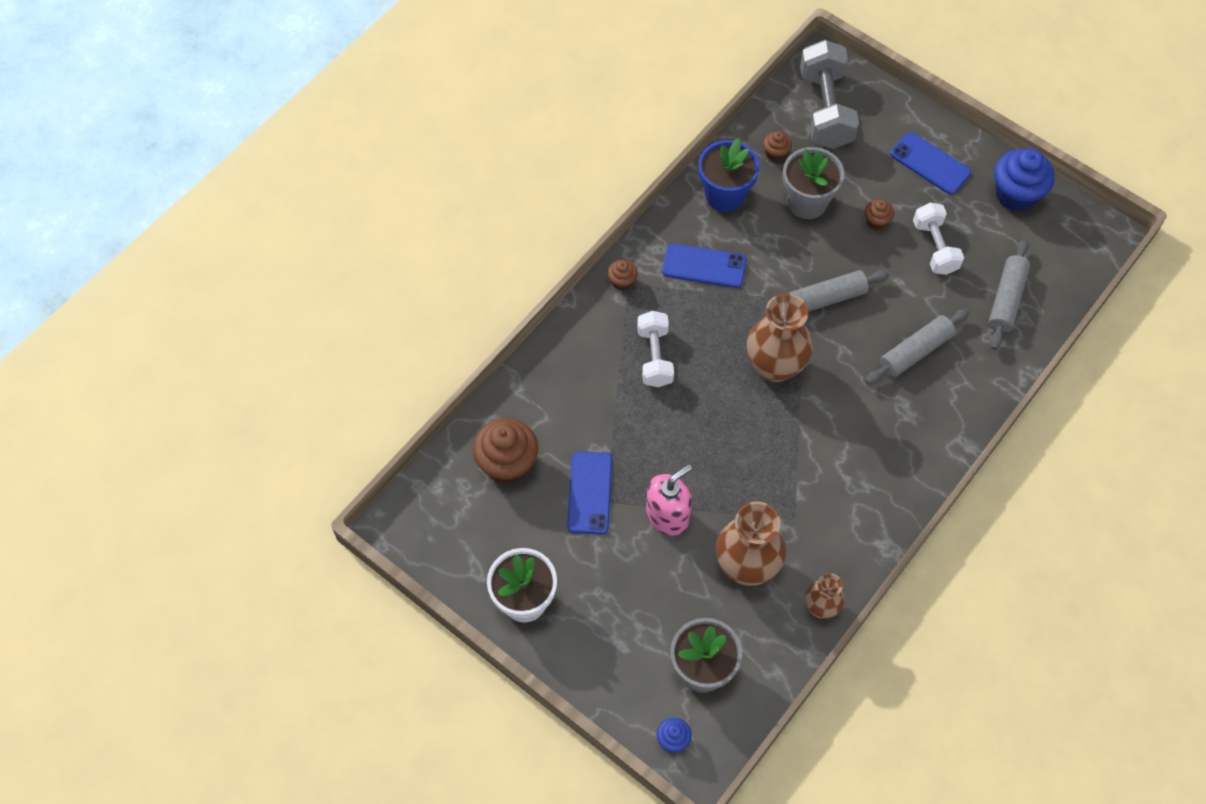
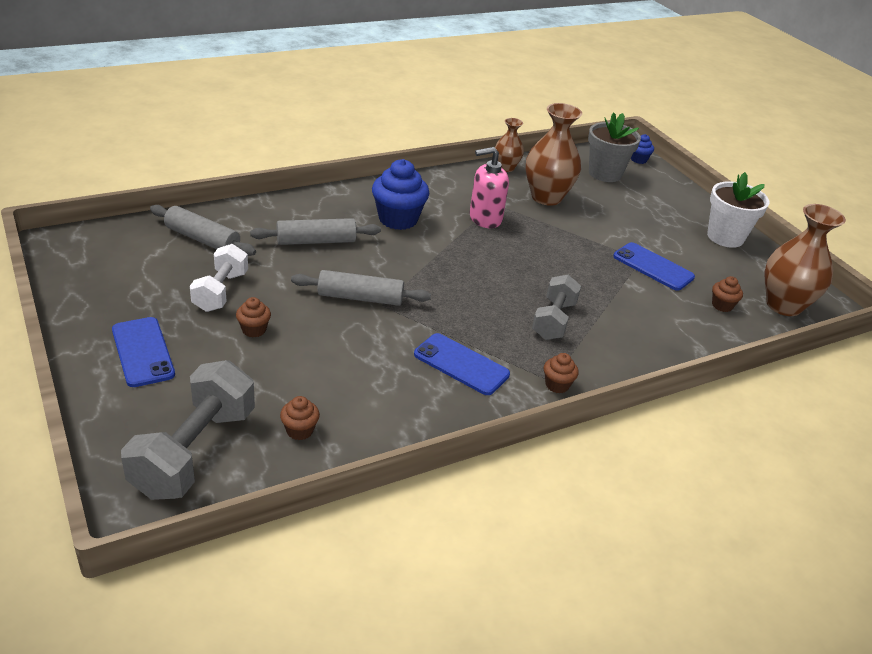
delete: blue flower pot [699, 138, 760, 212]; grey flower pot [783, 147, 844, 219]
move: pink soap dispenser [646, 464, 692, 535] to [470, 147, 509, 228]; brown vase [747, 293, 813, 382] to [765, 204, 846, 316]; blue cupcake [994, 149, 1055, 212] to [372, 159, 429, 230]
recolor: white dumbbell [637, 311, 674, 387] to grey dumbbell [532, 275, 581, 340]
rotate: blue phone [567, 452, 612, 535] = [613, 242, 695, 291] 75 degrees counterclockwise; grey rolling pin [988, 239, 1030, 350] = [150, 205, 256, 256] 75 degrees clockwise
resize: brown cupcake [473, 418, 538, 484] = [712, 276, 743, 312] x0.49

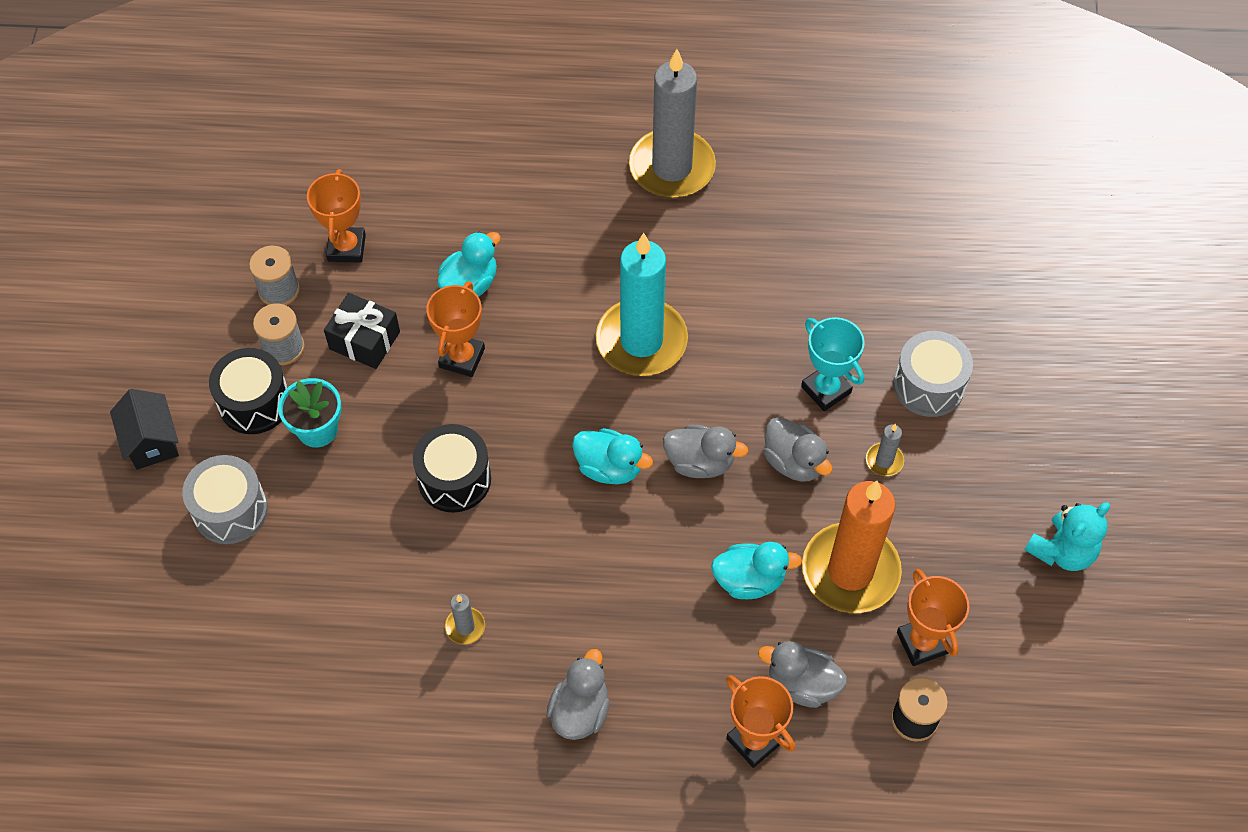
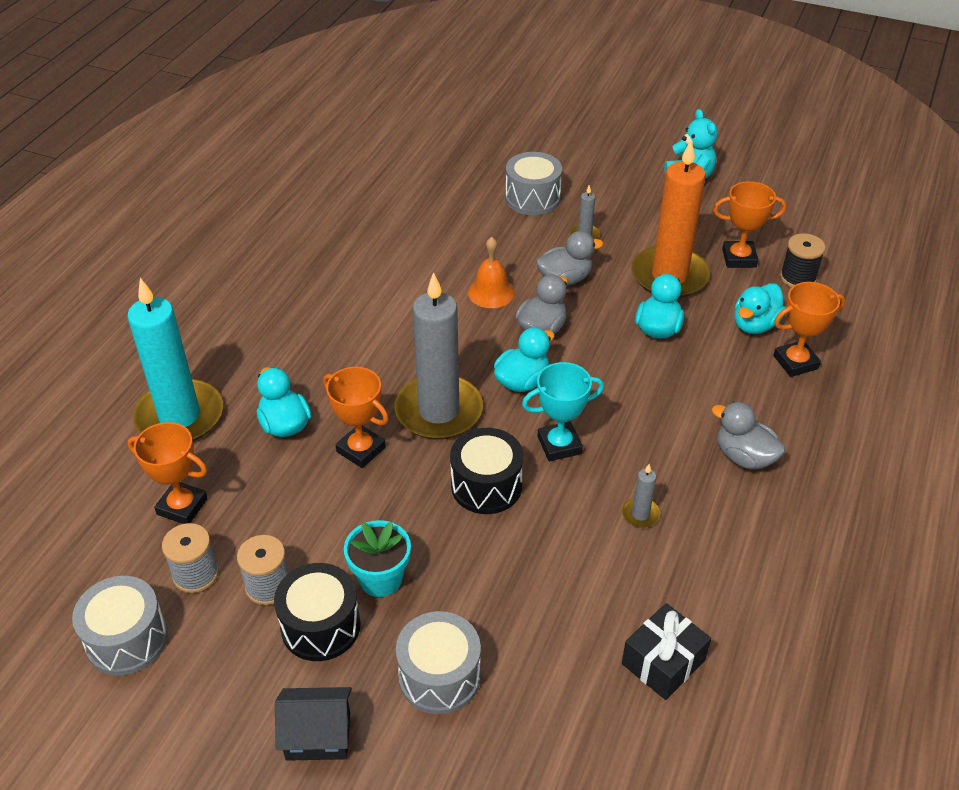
insert: grey drum [72, 576, 168, 675]; orange bell [468, 237, 515, 308]
move: black gift [324, 293, 400, 369] to [622, 603, 711, 700]; turquoise candle [596, 233, 688, 376] to [127, 278, 223, 441]; grey candle [629, 49, 716, 198] to [394, 272, 483, 440]; turquoise trophy [801, 317, 865, 411] to [522, 362, 604, 461]
recolor: grey duck [758, 641, 847, 708] to turquoise duck [734, 283, 786, 334]

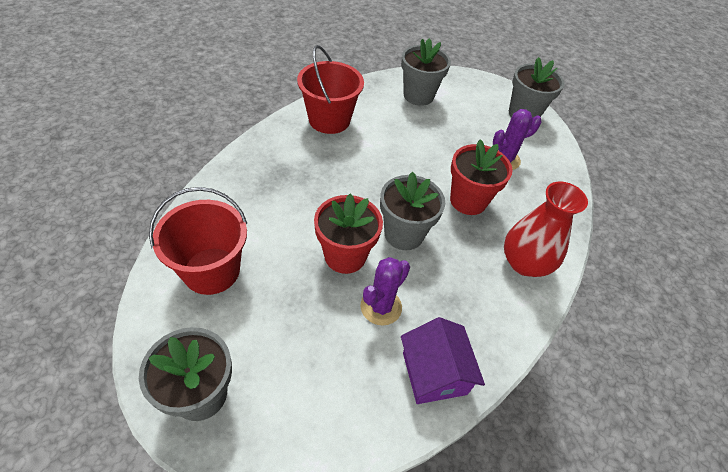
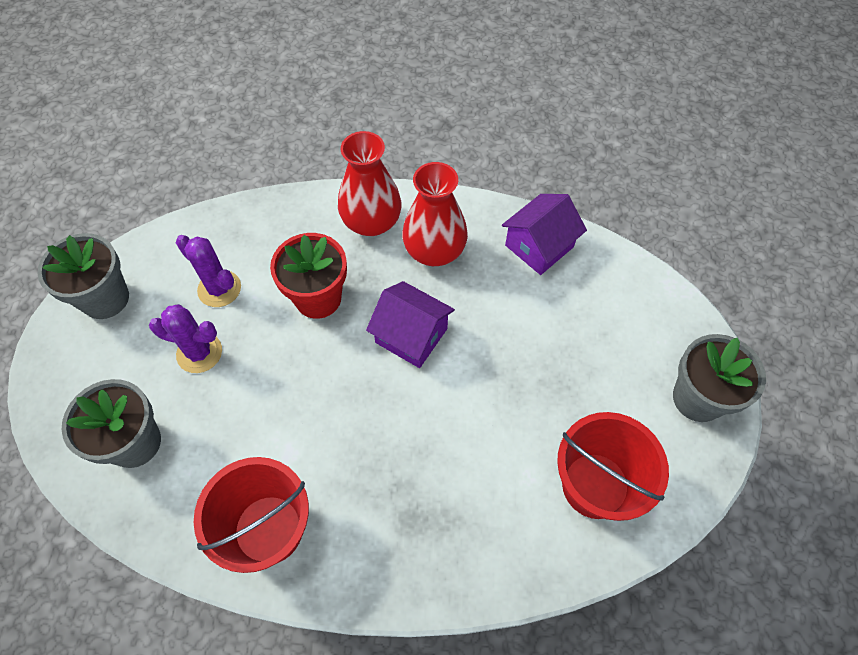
delete: red flower pot [314, 193, 383, 274]
insert: red vase [402, 162, 468, 266]
move: purple cactus [360, 257, 410, 326] to [149, 304, 222, 373]
replace: grey flower pot [380, 172, 445, 250] to purple house [366, 281, 455, 368]

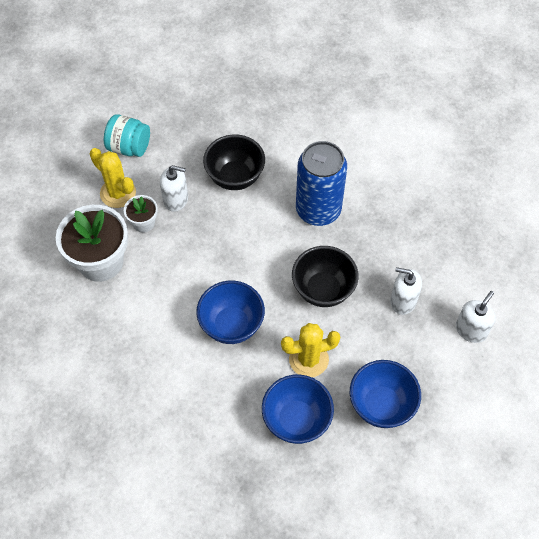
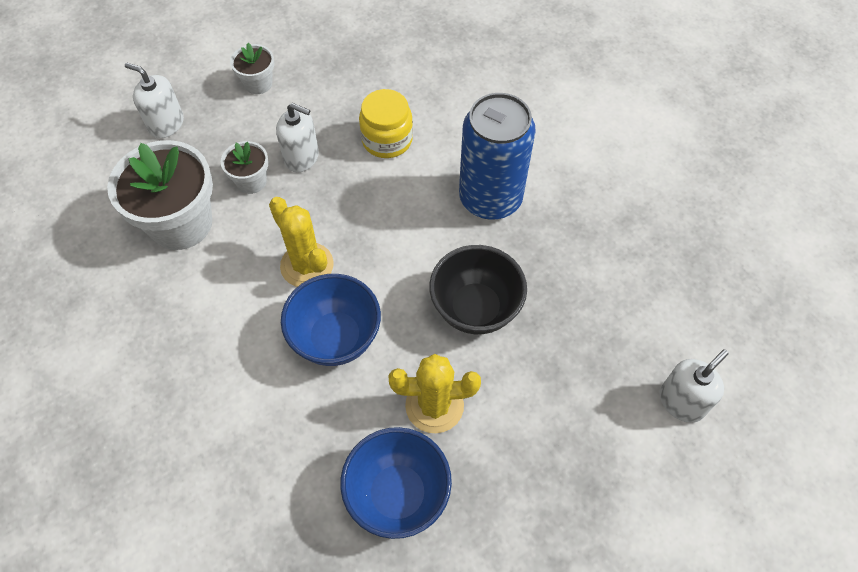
delete: blue bowl [350, 360, 421, 428]
move: yellow cactus [90, 148, 136, 208] to [269, 197, 334, 287]; white soap dispenser [390, 267, 422, 315] to [125, 63, 184, 138]
replace: turquoise jar [104, 114, 150, 157] to white flower pot [230, 43, 274, 94]; black bowl [203, 134, 265, 190] to yellow jar [359, 89, 413, 158]

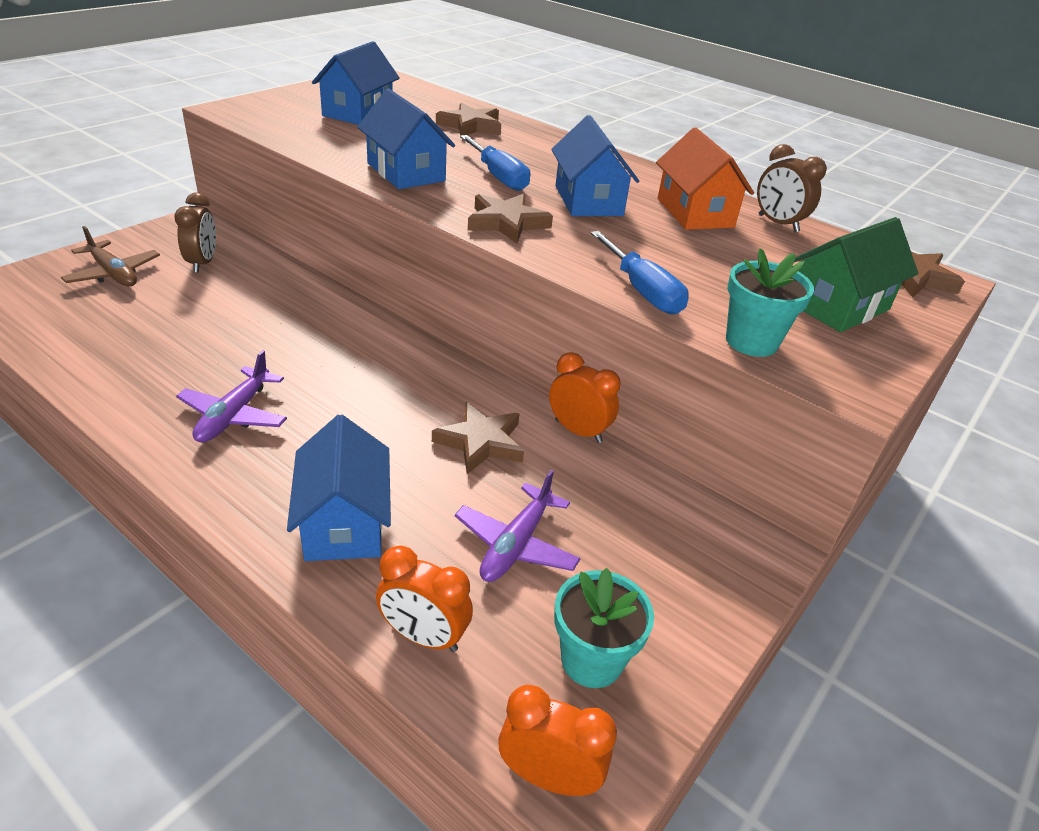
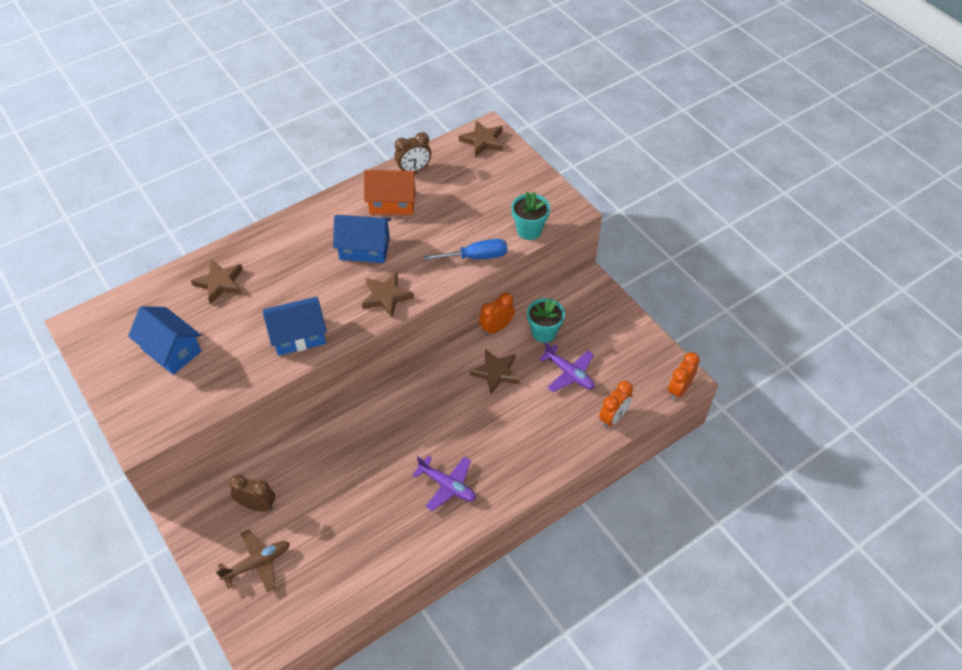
delete: blue house [287, 415, 391, 561]; blue screwdriver [460, 135, 530, 191]; green house [794, 217, 918, 332]
move: turquoise flower pot [554, 568, 654, 688] to [527, 298, 565, 343]

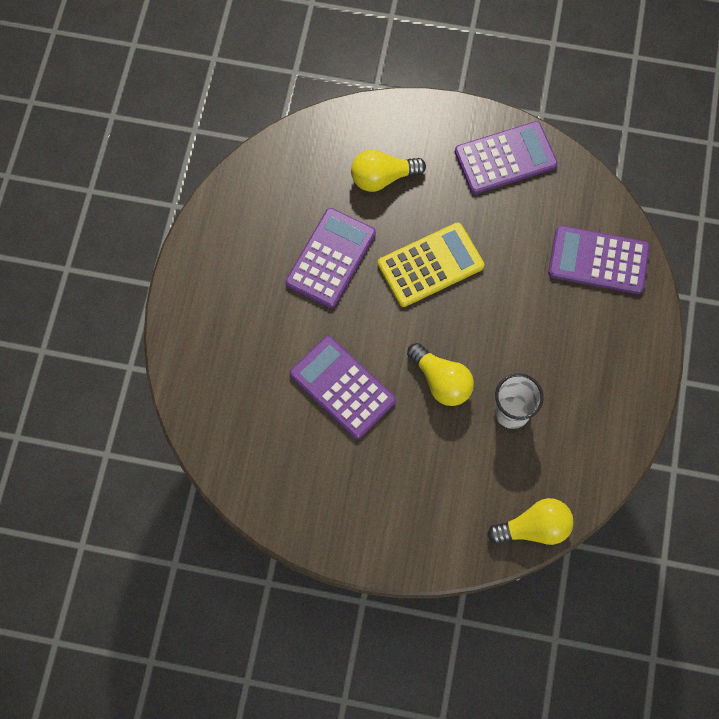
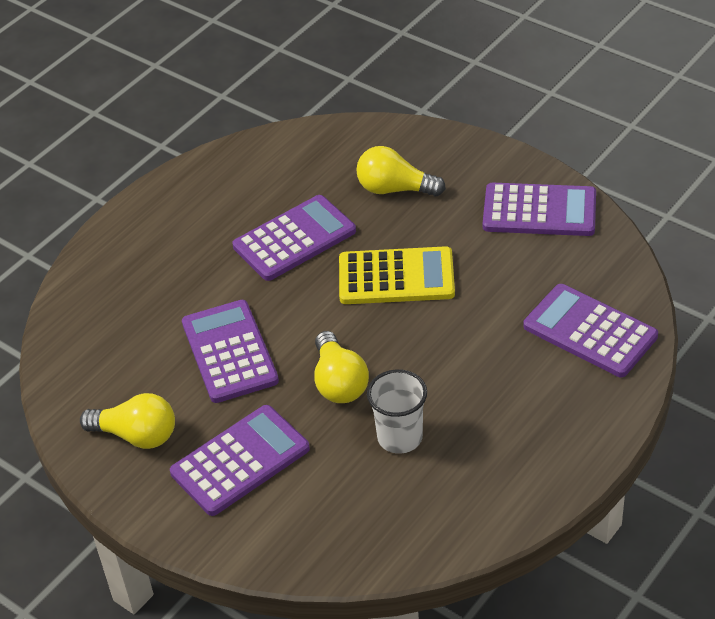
insert: purple calculator [170, 405, 310, 516]
move: yellow light bulb [487, 498, 574, 545] to [80, 393, 175, 449]

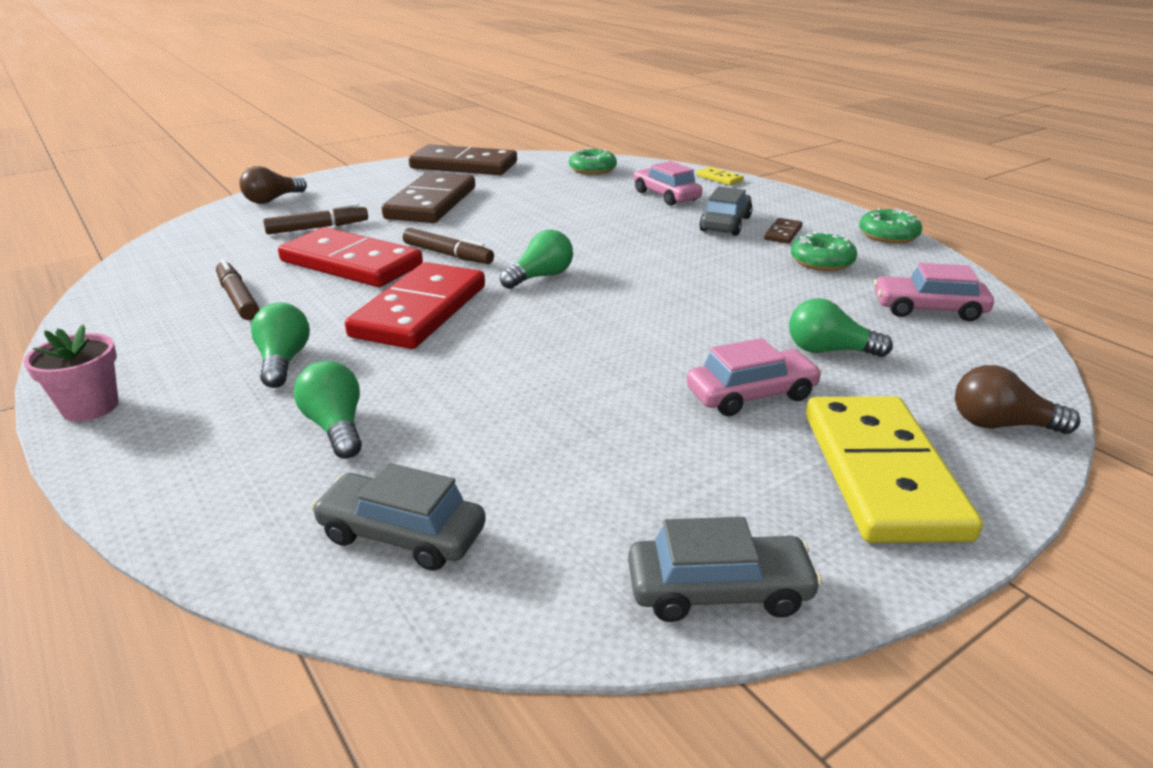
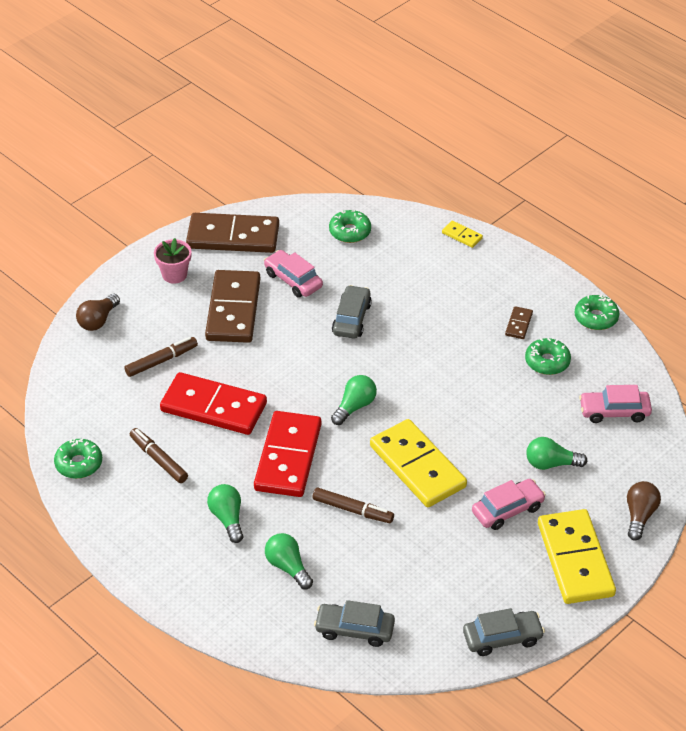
insert: green donut [54, 439, 102, 479]; yellow domino [370, 419, 467, 507]
move: pink flower pot [24, 324, 119, 421] to [154, 238, 191, 284]; brown marker [403, 228, 494, 264] to [312, 487, 394, 523]; pink car [634, 161, 702, 206] to [264, 250, 323, 298]; grey car [699, 187, 753, 236] to [332, 285, 372, 339]
rotate: brown light bulb [955, 365, 1081, 434] = [627, 481, 661, 541] 105 degrees clockwise

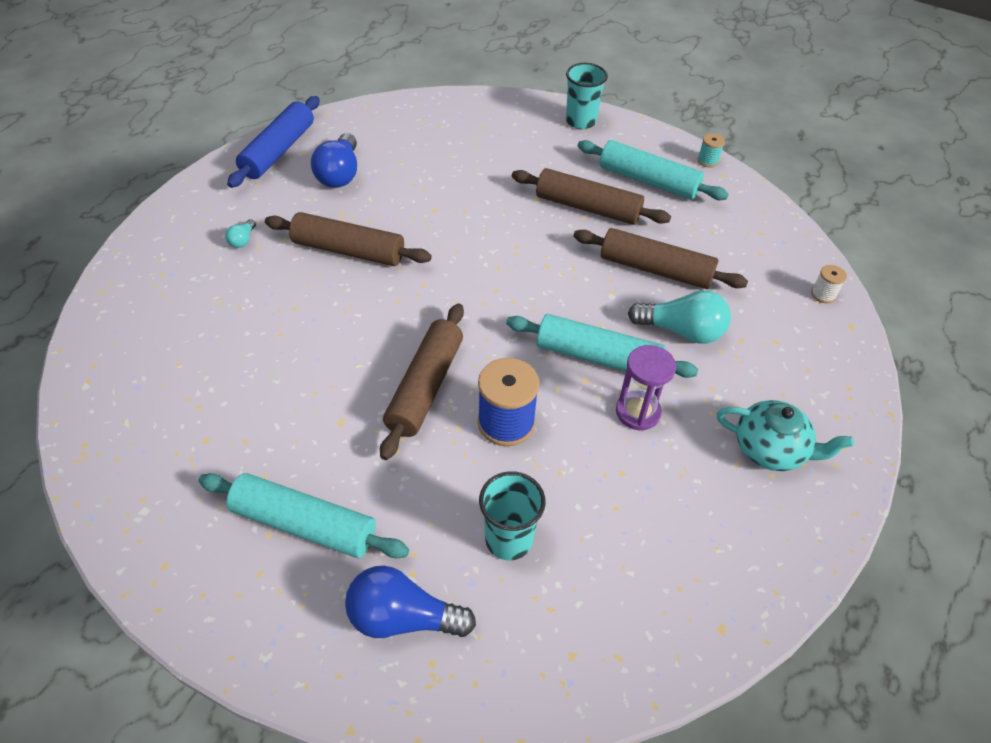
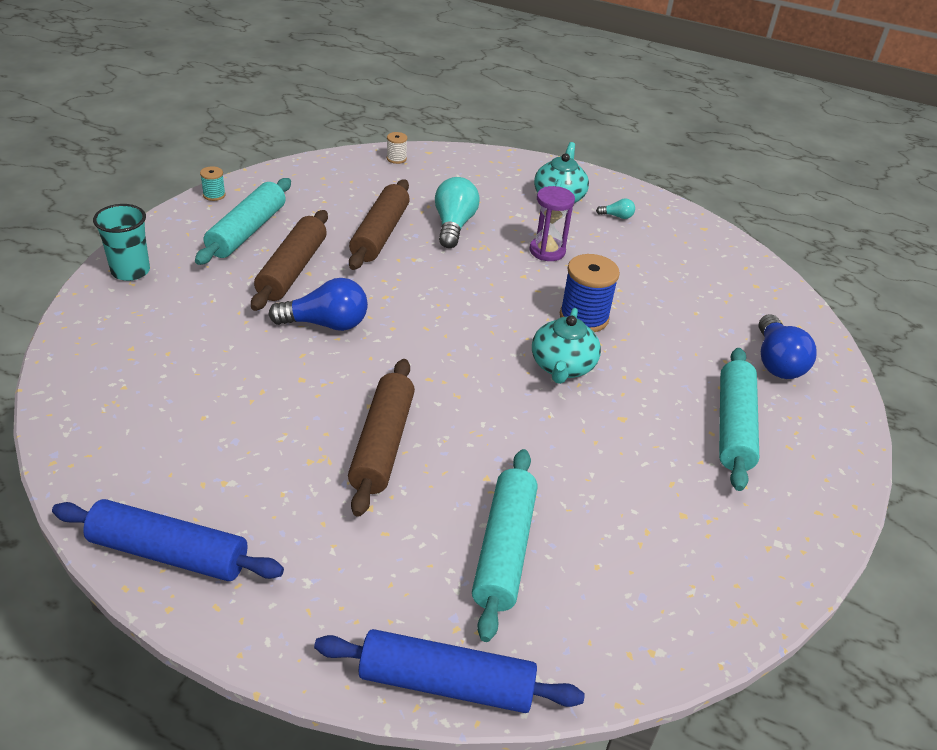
delete: turquoise cup [479, 471, 546, 560]
insert: blue rolling pin [314, 629, 585, 713]
move: turquoise light bulb [225, 219, 256, 248] to [596, 198, 635, 219]; blue light bulb [311, 133, 357, 188] to [268, 278, 368, 331]; turquoise rolling pin [506, 314, 698, 378] to [472, 449, 538, 642]
replace: brown rolling pin [380, 303, 464, 460] to turquoise teapot [532, 308, 601, 384]

